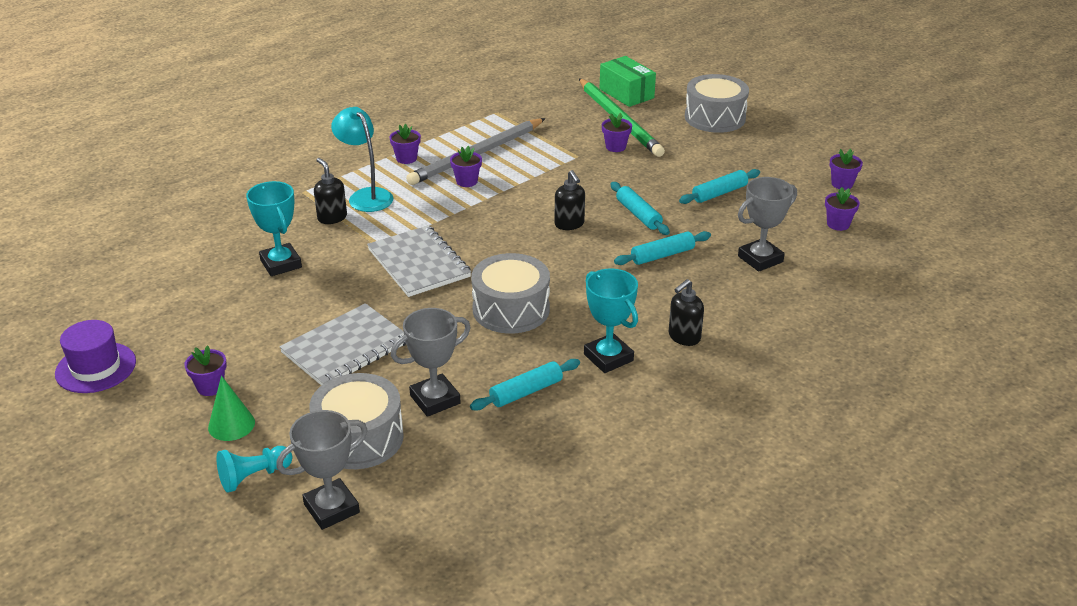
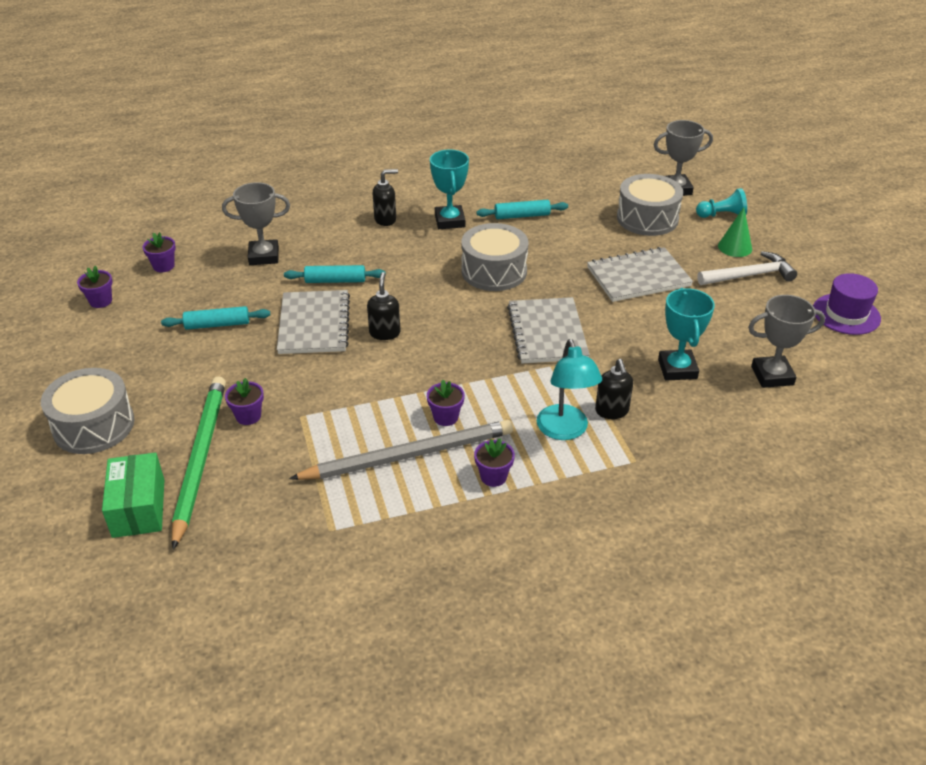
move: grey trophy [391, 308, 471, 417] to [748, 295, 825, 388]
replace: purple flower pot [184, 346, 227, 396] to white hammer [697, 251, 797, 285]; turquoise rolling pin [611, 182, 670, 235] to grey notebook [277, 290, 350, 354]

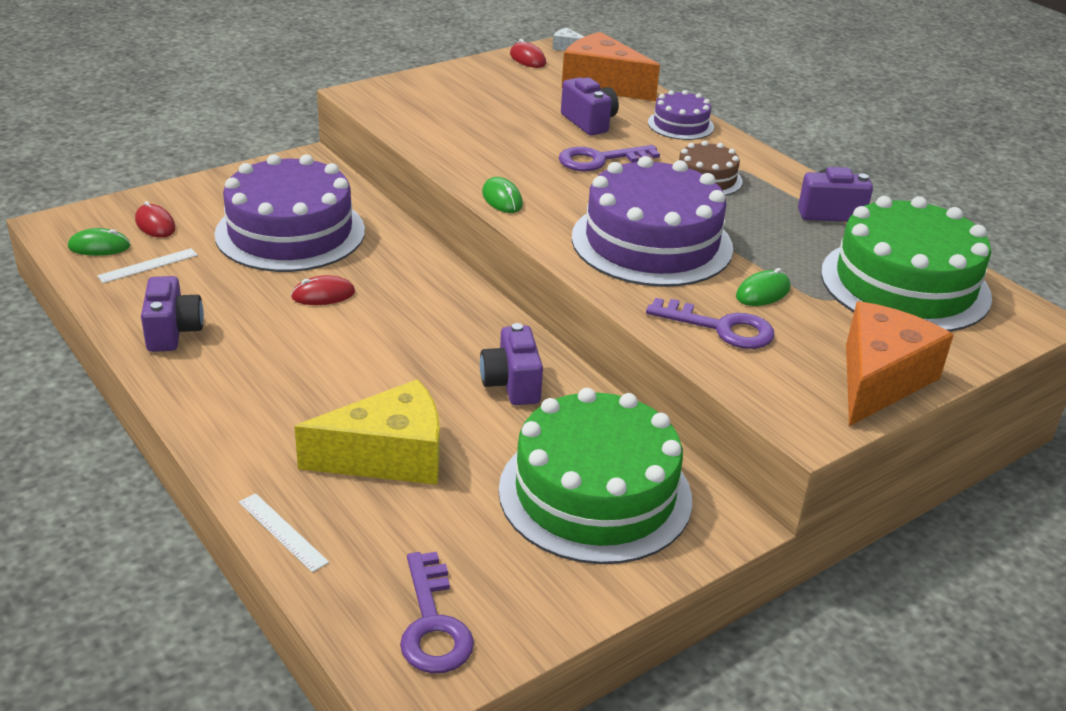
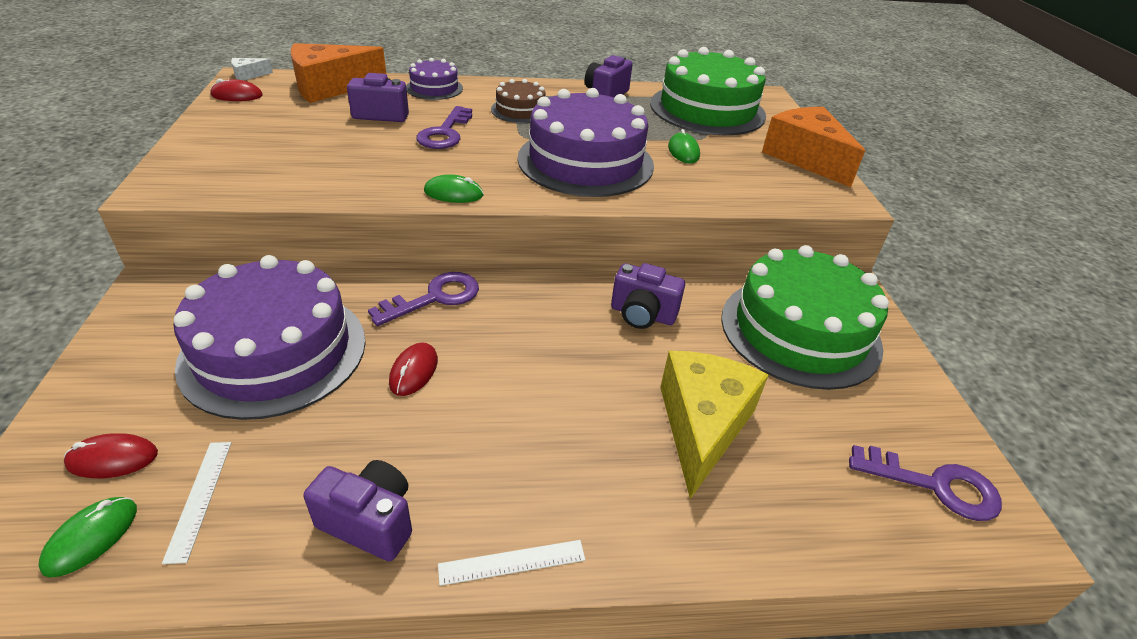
move: white ruler [239, 493, 329, 572] to [438, 540, 585, 586]; purple key [646, 298, 774, 349] to [368, 272, 479, 326]

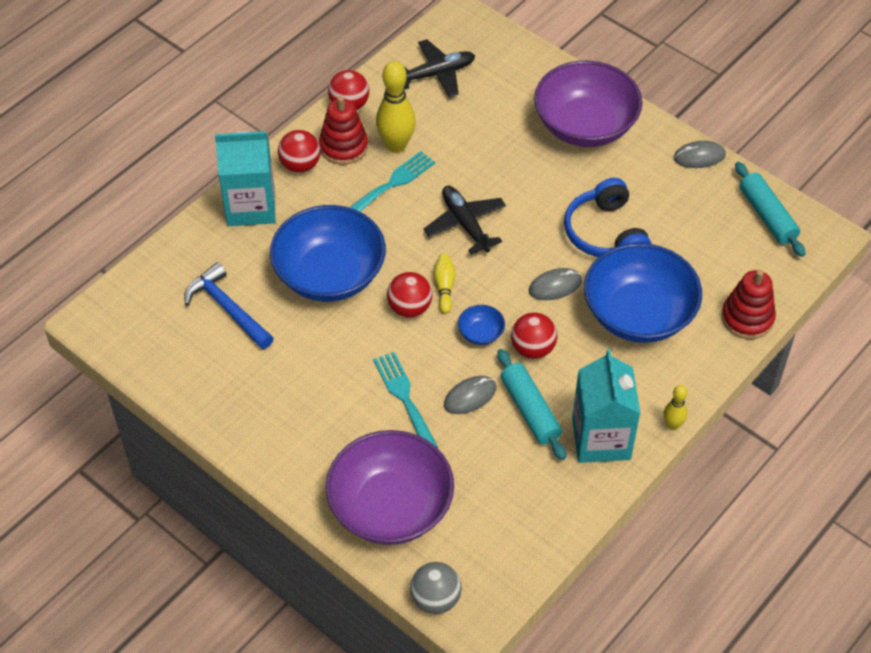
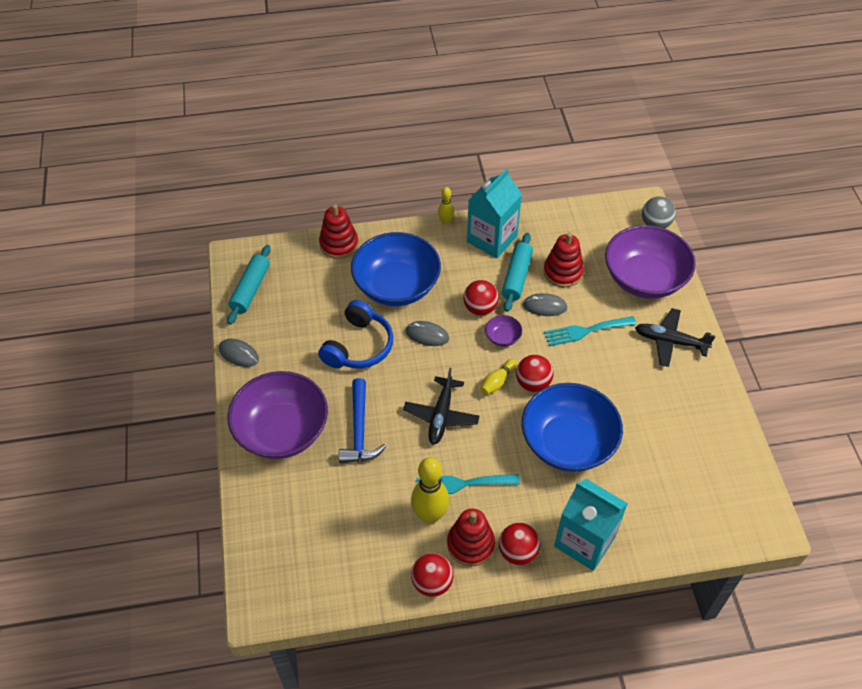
insert: red stacking toy [543, 232, 584, 287]
move: blue hammer [184, 262, 274, 349] to [339, 378, 386, 464]; black plane [404, 39, 475, 97] to [635, 308, 715, 367]
recolor: blue bowl [458, 305, 505, 345] to purple bowl [485, 315, 522, 347]
rotate: turquoise fork [373, 352, 438, 448] = [544, 316, 637, 346] 60 degrees clockwise

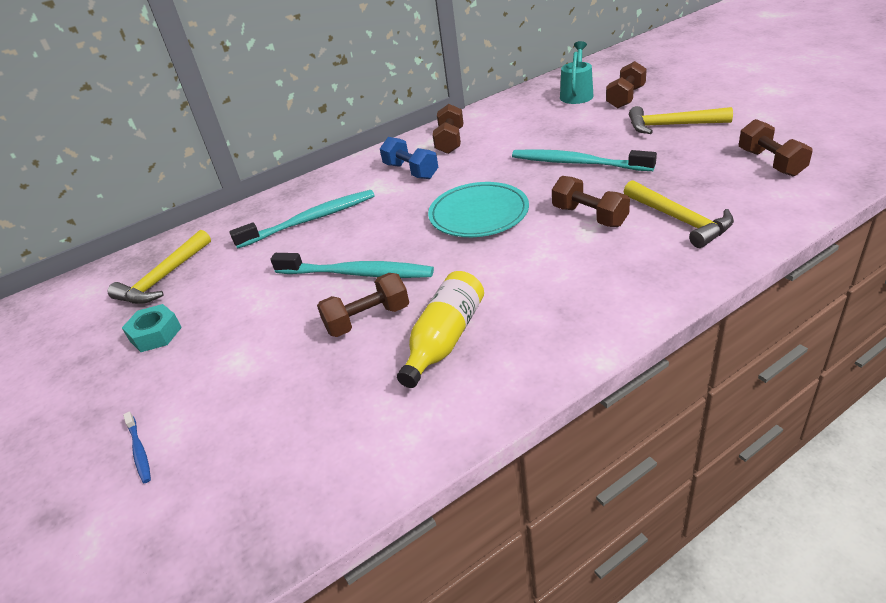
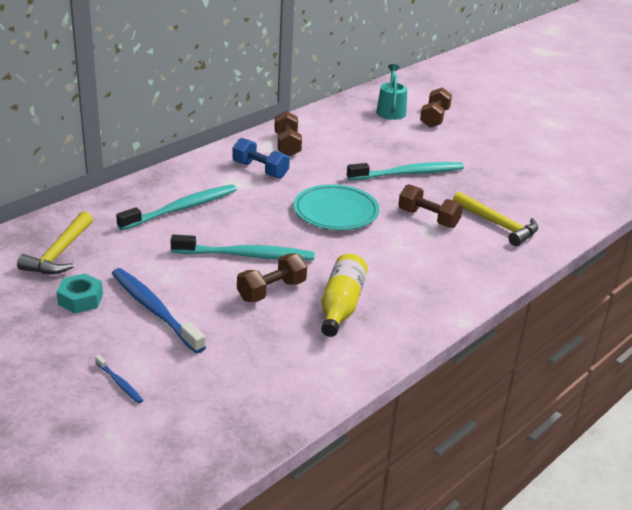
delete: yellow hammer [629, 106, 733, 134]; brown dumbbell [739, 119, 812, 176]
insert: blue toothbrush [112, 268, 206, 353]
rotate: turquoise toothbrush [512, 149, 657, 171] = [347, 162, 464, 180] 150 degrees clockwise

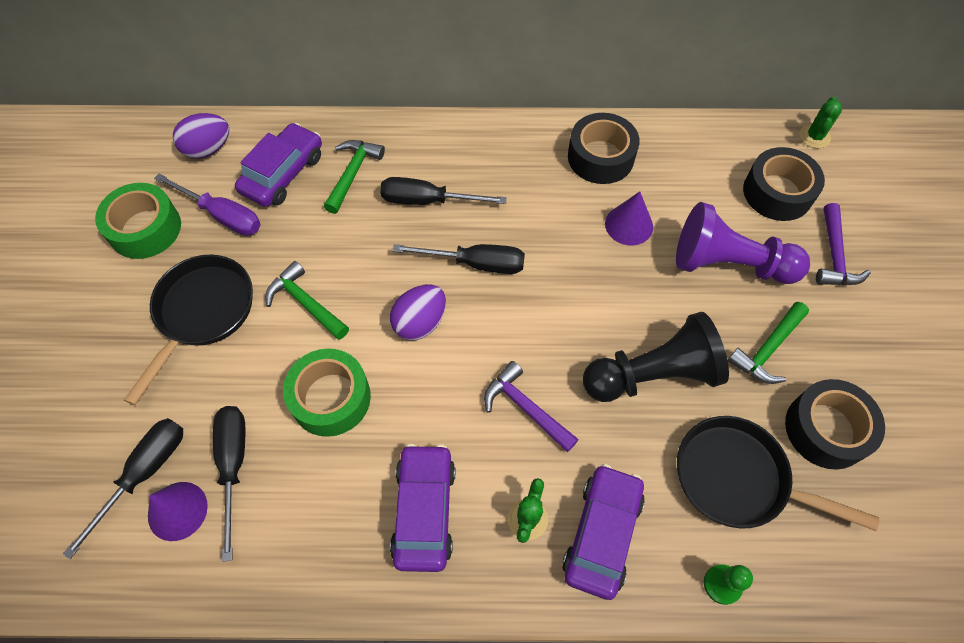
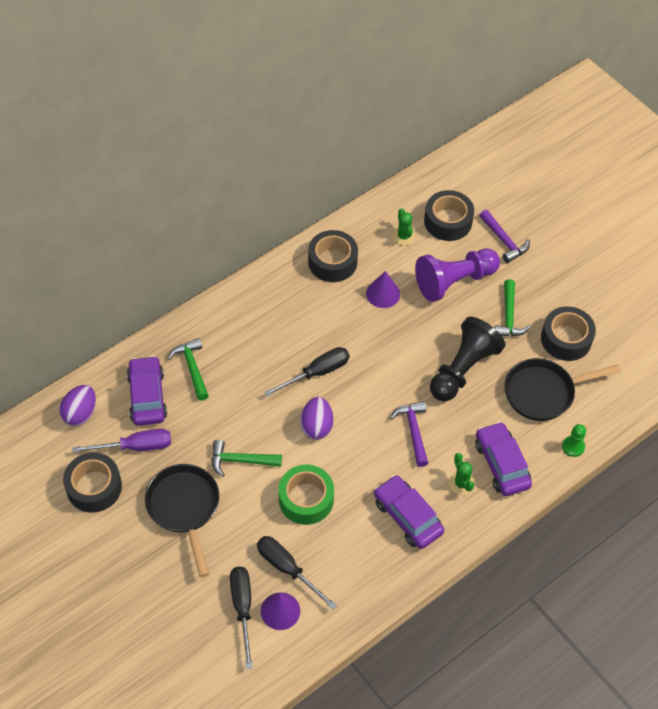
delete: black screwdriver [380, 177, 507, 205]
move: green cactus [800, 97, 842, 148] to [392, 209, 415, 245]
recolor: green tape [95, 183, 181, 259] to black tape [63, 453, 122, 512]
rotate: purple hammer [484, 361, 579, 452] = [390, 401, 428, 467] 75 degrees clockwise

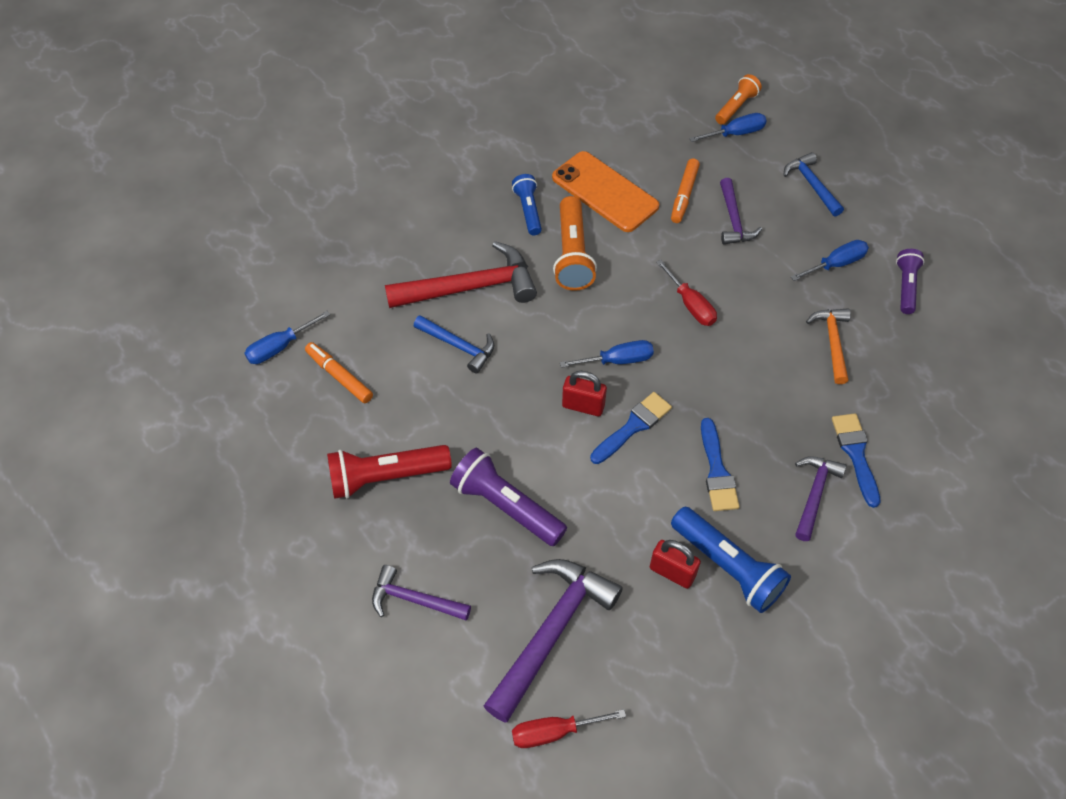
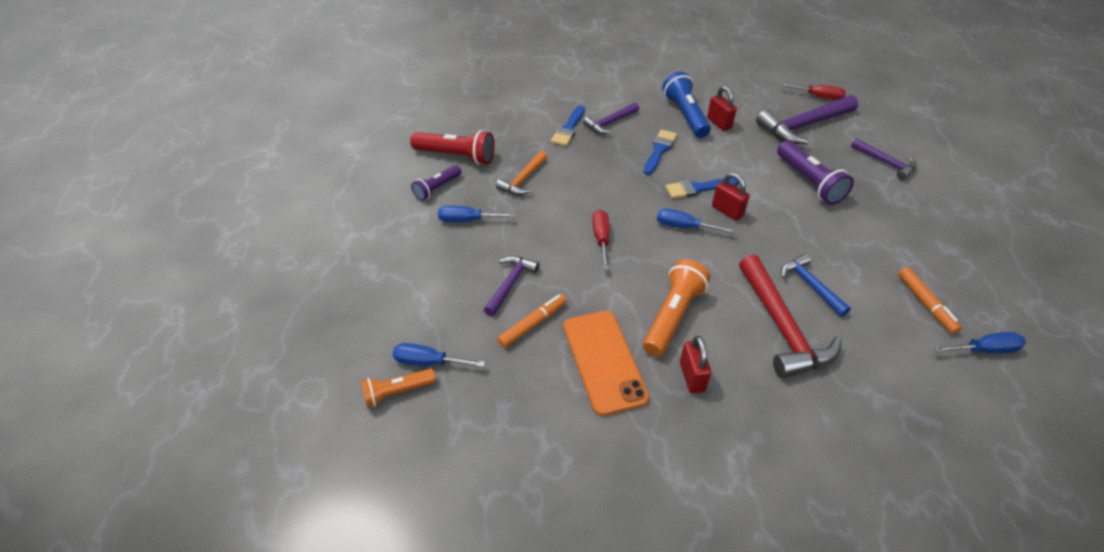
delete: blue hammer [784, 152, 844, 217]
move: red flashlight [327, 445, 452, 499] to [410, 130, 494, 165]
replace: blue flashlight [512, 174, 542, 235] to red padlock [680, 336, 711, 393]
rotate: red hammer [385, 241, 537, 308] = [739, 255, 842, 378] 120 degrees counterclockwise

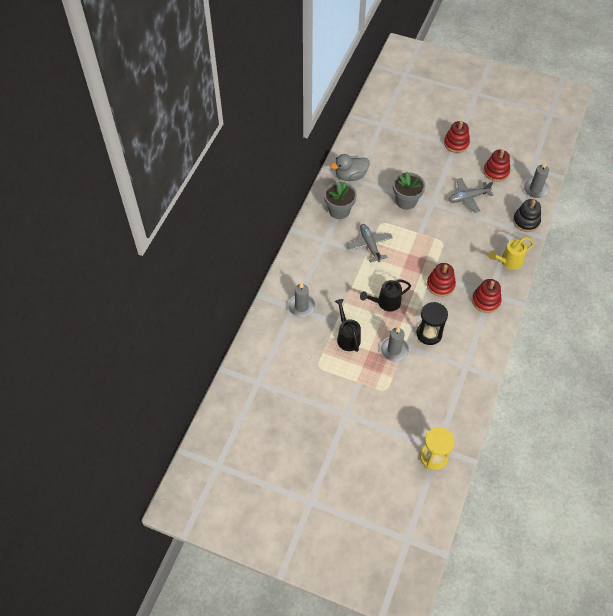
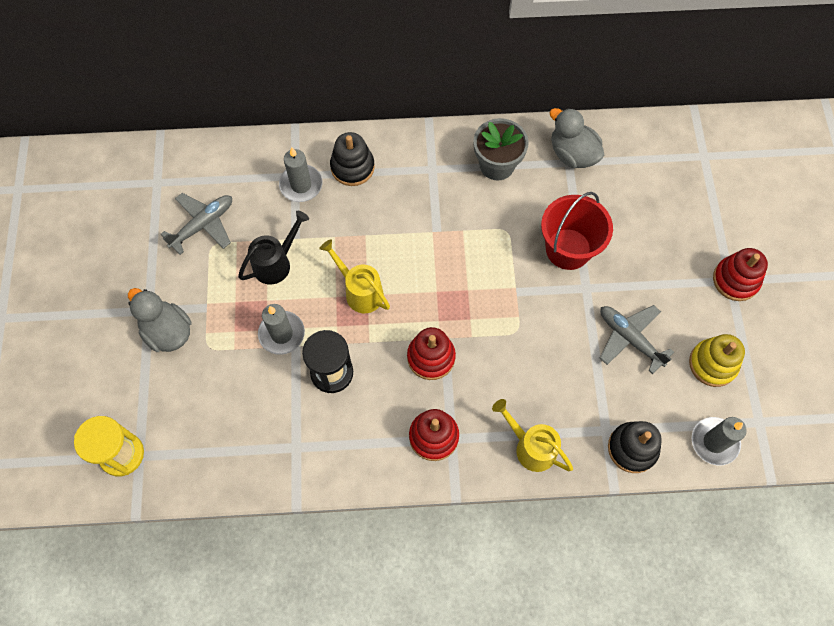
insert: grey duck [128, 288, 192, 352]; black stacking toy [330, 132, 375, 186]
move: grey plane [347, 224, 393, 263] to [161, 193, 232, 255]
replace: grey flower pot [393, 172, 425, 210] to red bucket [541, 192, 613, 270]
recolor: black watering can [360, 279, 411, 312] to yellow watering can [319, 239, 390, 313]; red stacking toy [484, 150, 510, 182] to yellow stacking toy [689, 334, 745, 387]

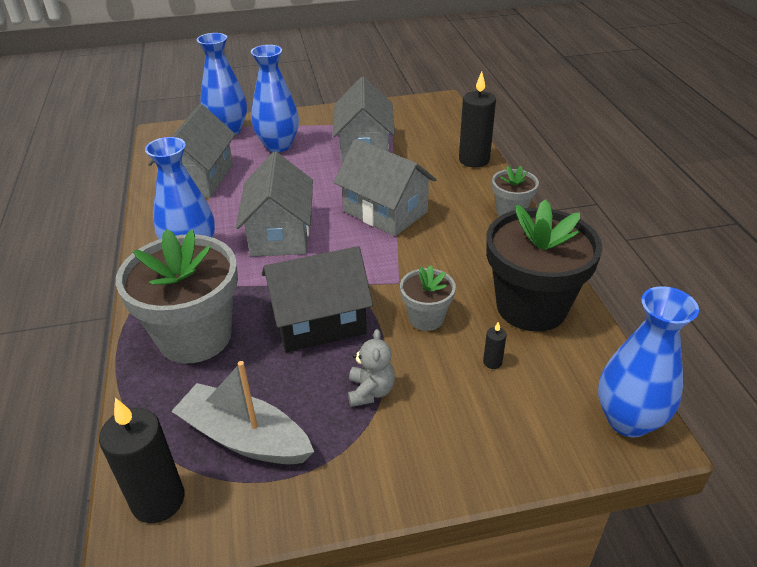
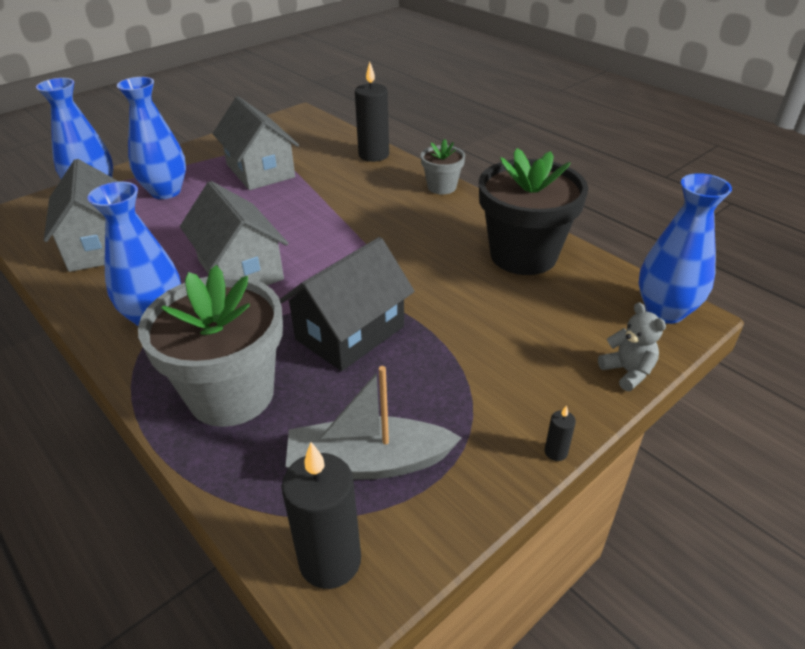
delete: grey house [334, 139, 437, 236]; grey flower pot [400, 265, 456, 331]
move: grey teddy bear [348, 329, 395, 407] to [598, 302, 666, 391]; black candle [483, 322, 507, 369] to [545, 405, 576, 461]

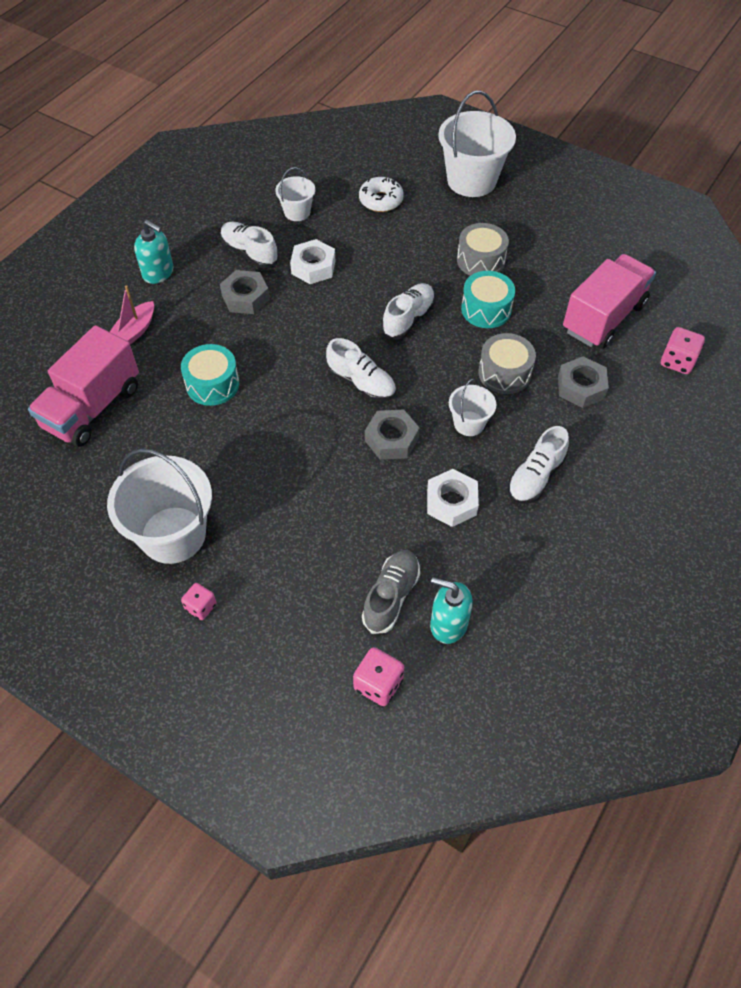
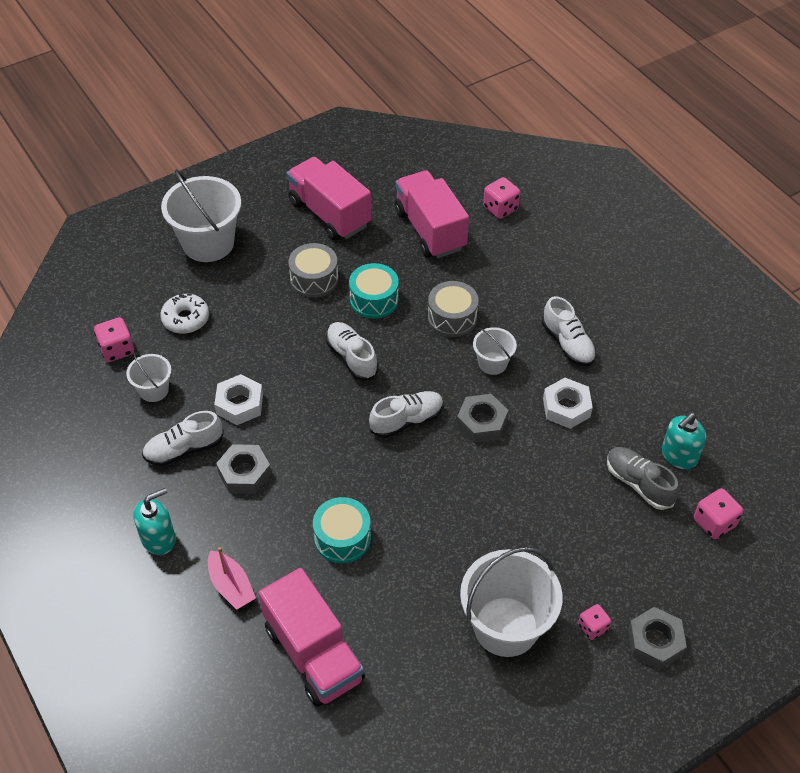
insert: pink dice [94, 317, 134, 362]; pink truck [287, 157, 371, 241]
move: grey nut [558, 356, 609, 408] to [628, 607, 687, 670]

